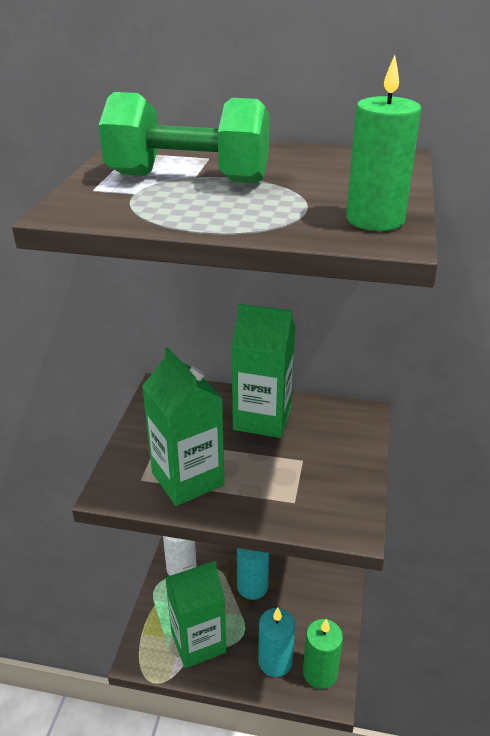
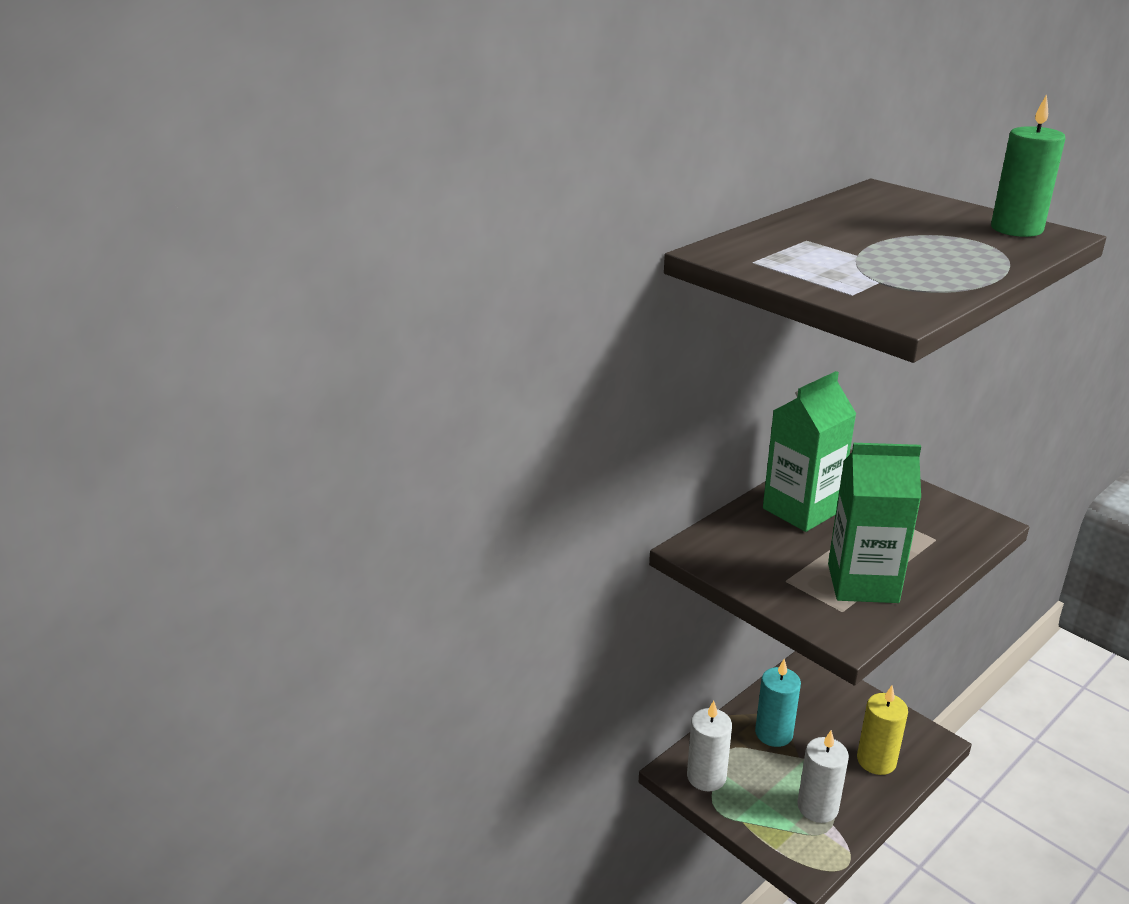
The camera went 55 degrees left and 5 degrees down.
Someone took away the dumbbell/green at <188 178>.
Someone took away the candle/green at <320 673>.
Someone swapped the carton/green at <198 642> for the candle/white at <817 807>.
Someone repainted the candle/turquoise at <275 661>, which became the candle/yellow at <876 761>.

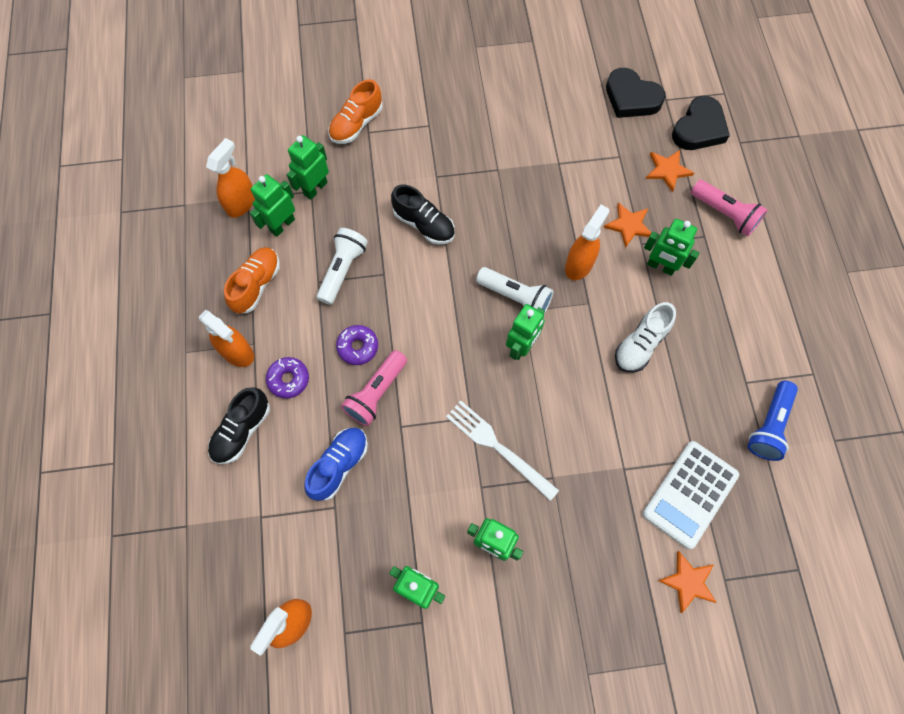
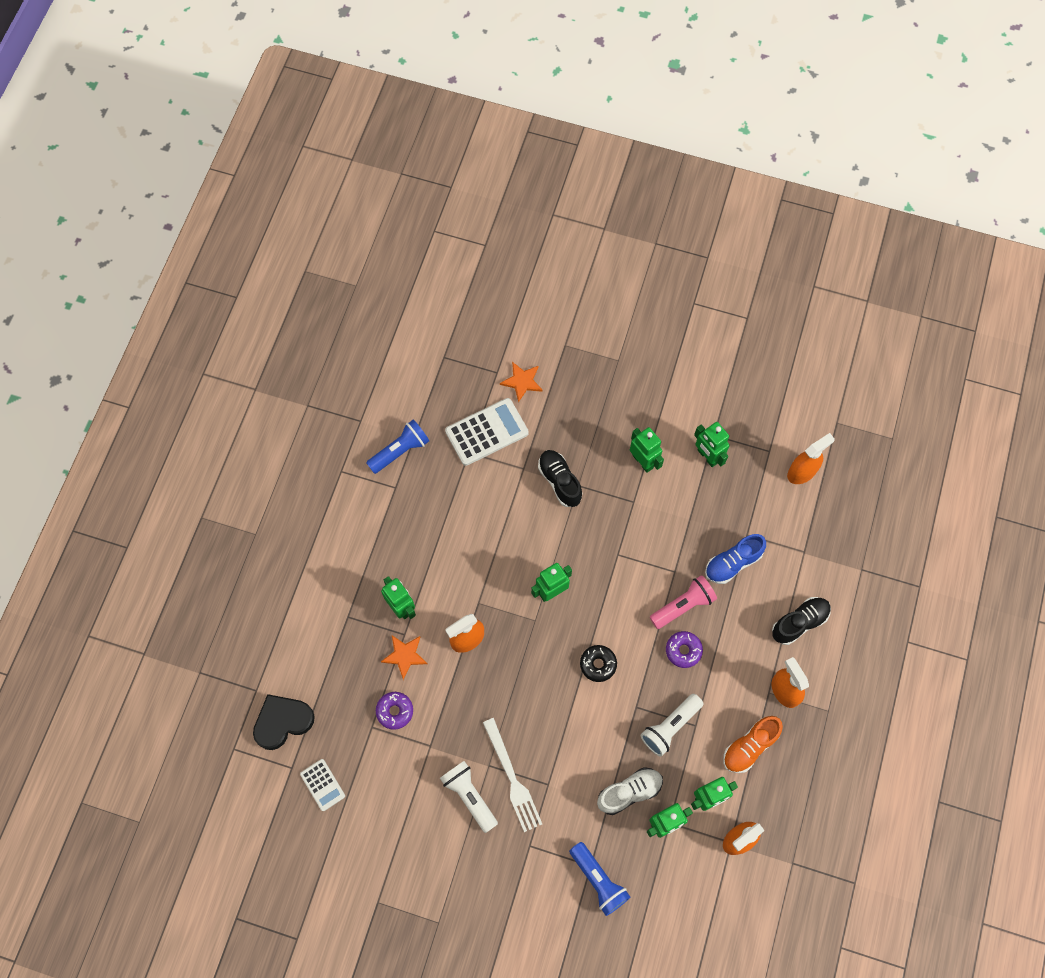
The camera went 155 degrees left and 0 degrees up.
Someone took away the star/orange at <667 170>.
Someone took away the flashlight/pink at <724 214>.
Someone put down the donut/black at <598 664>.
Someone carried the donut/purple from <288 379> to <395 711>.
Someone carried the shoe/black from <424 224> to <559 481>.
Someone carried the fork/white from <498 447> to <512 778>.
Someone carried the flashlight/white from <515 297> to <469 796>.
Someone carried the shoe/white from <640 344> to <629 792>.
Someone swapped the shoe/orange at <356 124> for the flashlight/blue at <598 880>.
Someone swapped the heart/black at <631 98> for the calculator/white at <322 785>.

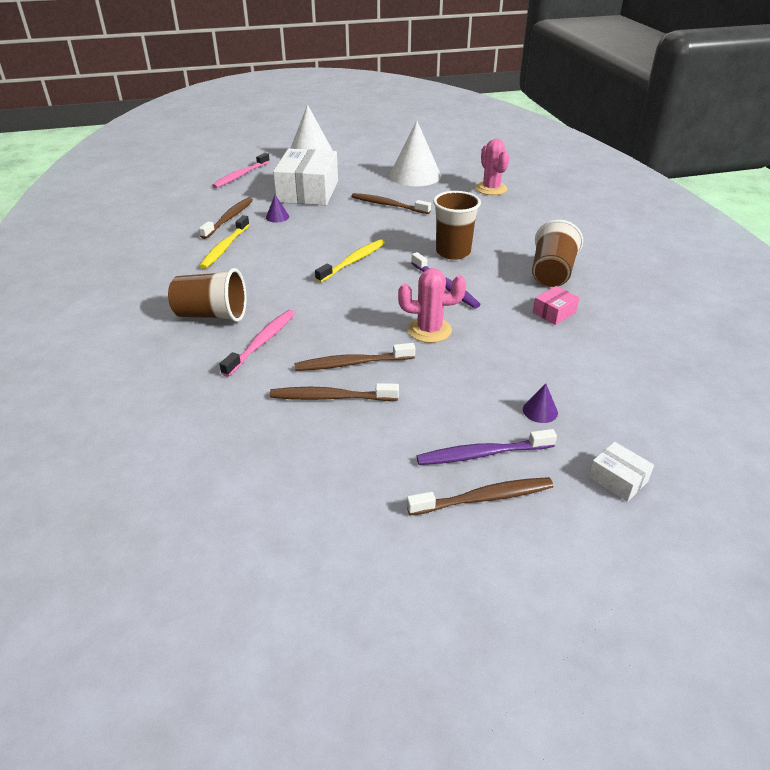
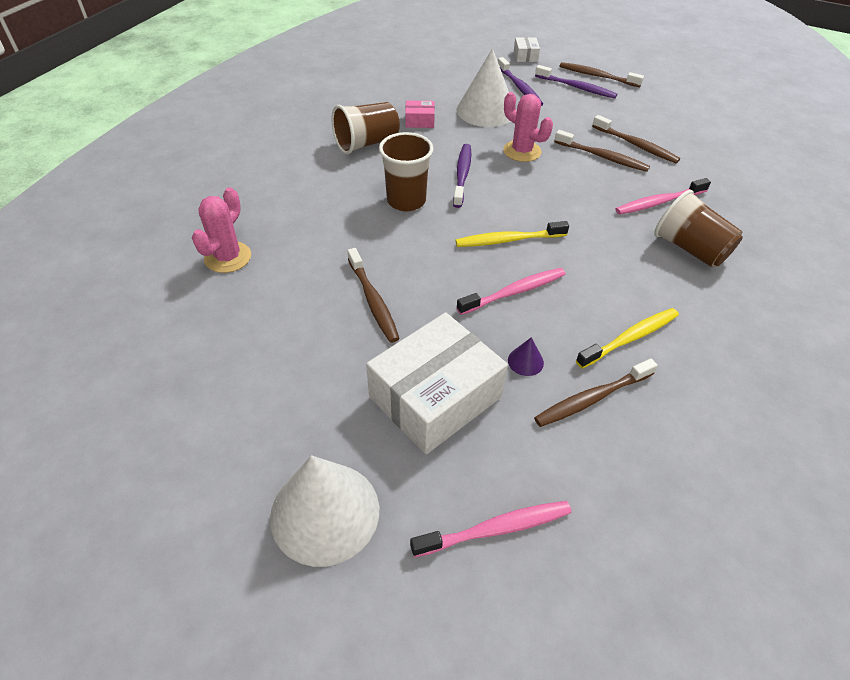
The camera went 140 degrees left and 10 degrees up.
Someone put down the toothbrush/pink at <514 292>.
Someone carried the cone/white from <415 175> to <486 111>.
Someone swapped the cone/purple at <540 411> for the toothbrush/purple at <519 87>.

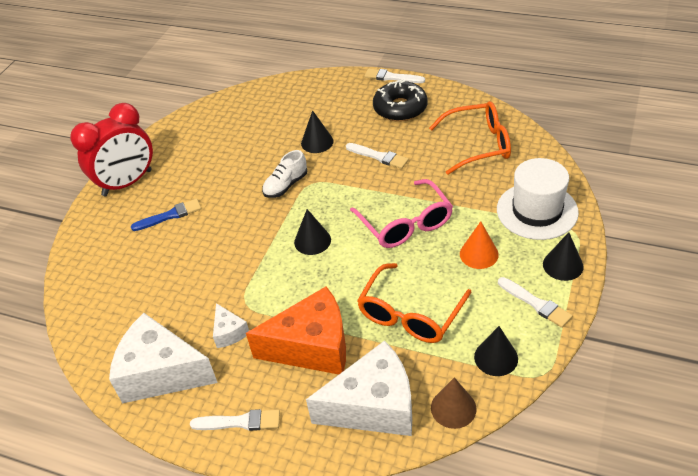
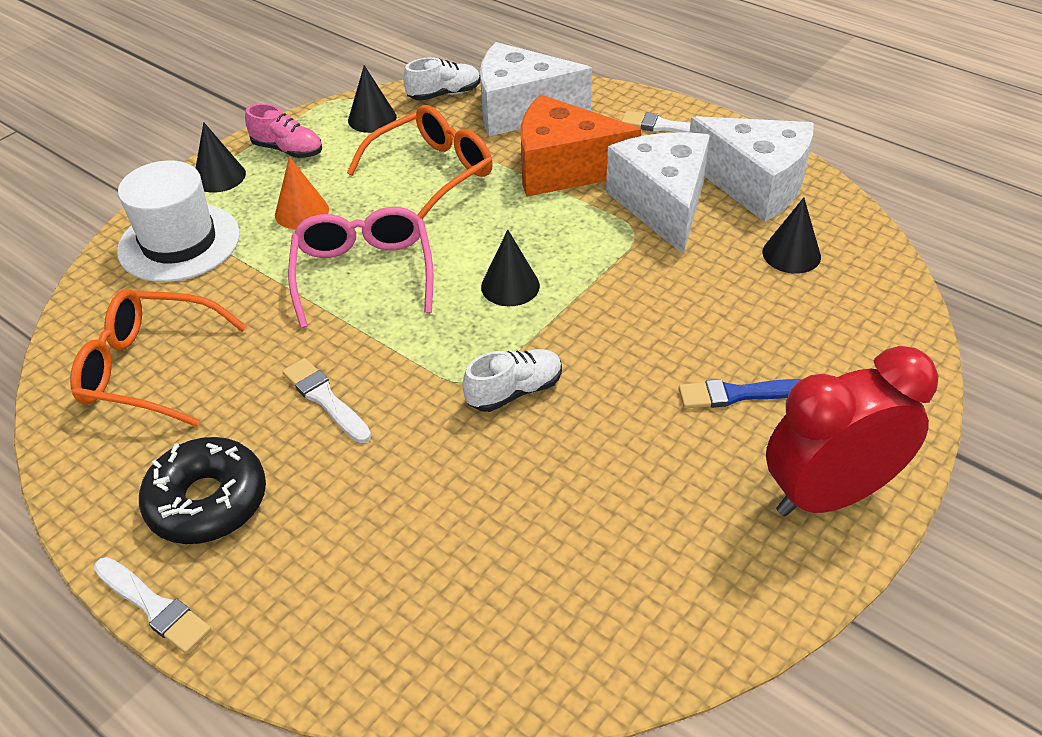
The camera went 165 degrees left and 0 degrees up.
Someone carried the cone/black from <317 142> to <791 254>.
Someone swapped the cone/brown at <453 408> for the shoe/white at <444 94>.
Someone swapped the brush/white at <536 303> for the shoe/pink at <287 150>.
Someone scaled the cheese/white at <229 332> by 2.17.

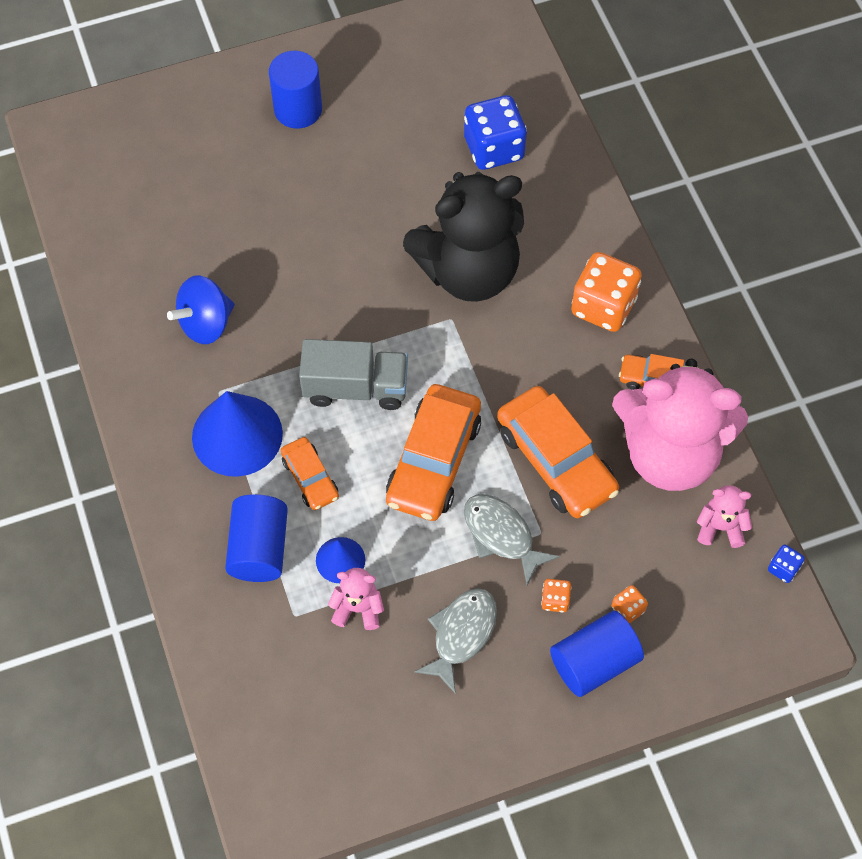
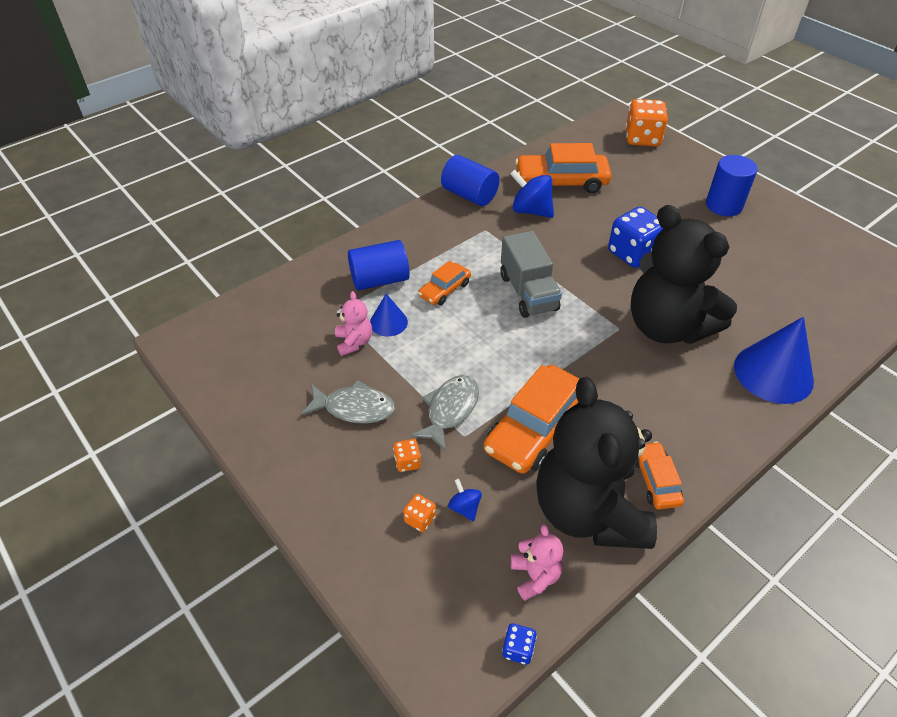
The camera went 70 degrees right and 15 degrees down.
Someone put down the spinning top/blue at <464 507>.
Someone carried the cone/blue from <237 435> to <773 373>.
Someone carried the car/orange from <433 460> to <561 181>.
Someone carried the dice/blue from <494 148> to <633 253>.
Someone carried the cylinder/blue from <594 662> to <469 195>.
Someone carried the dice/orange from <603 306> to <642 139>.
Someone repainted the teddy bear/pink at <670 453>, which became the teddy bear/black at <588 512>.

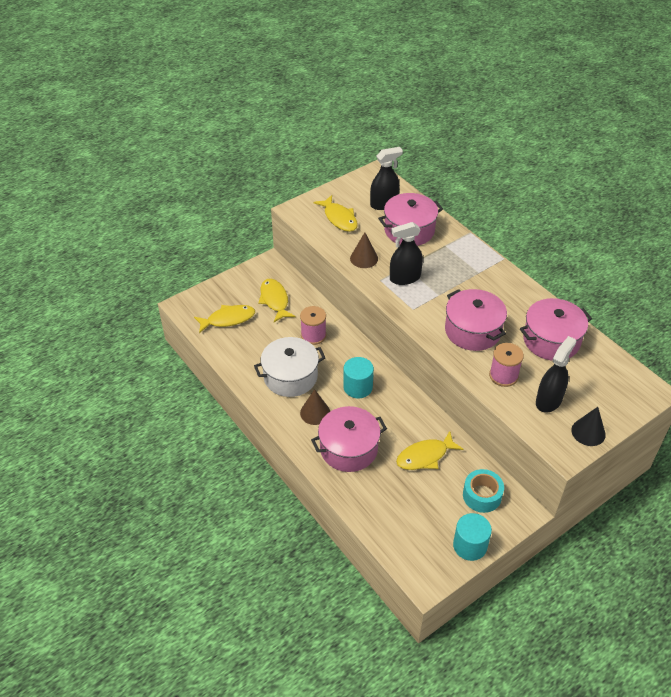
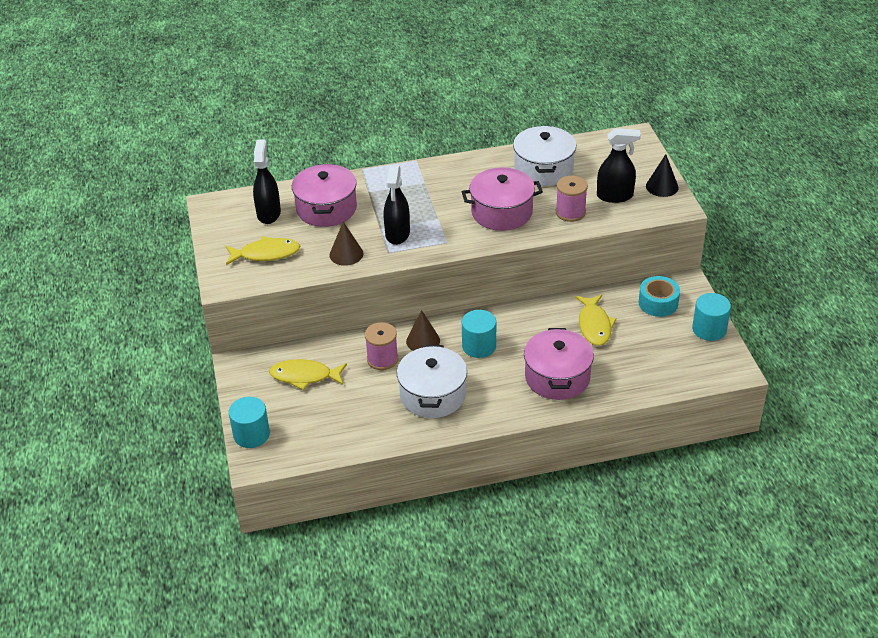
The camera went 65 degrees left and 5 degrees down.
Someone took away the fish/yellow at <228 319>.
Someone put down the cylinder/turquoise at <251 434>.
Someone carried the cone/brown from <315 412> to <423 341>.
Someone repainted the pot/pink at <551 340>, which became the pot/white at <543 169>.
Someone rotated the spray bottle/black at <548 400> by 120 degrees clockwise.

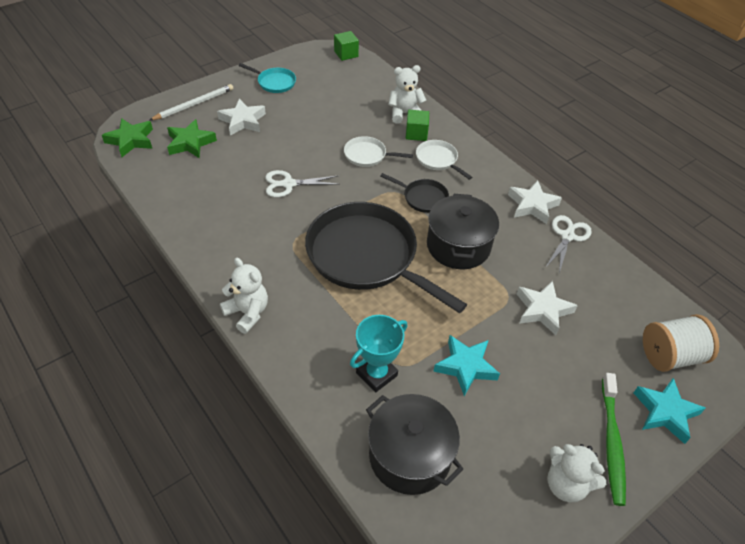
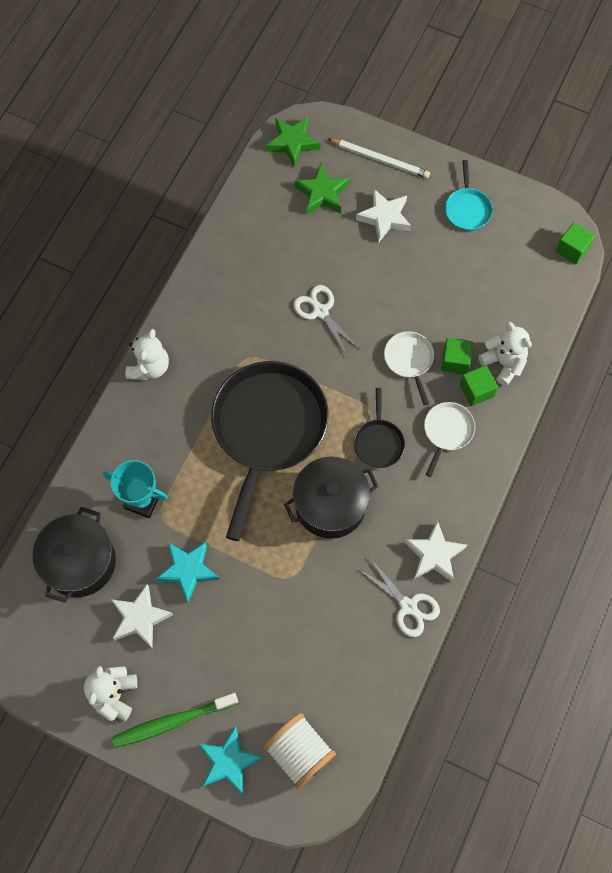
The camera went 65 degrees right and 20 degrees up.
Someone put down the cube/green at <455 361>.
Someone carried the star/white from <542 310> to <140 618>.
Someone rotated the scissors/white at <567 236> by 45 degrees clockwise.

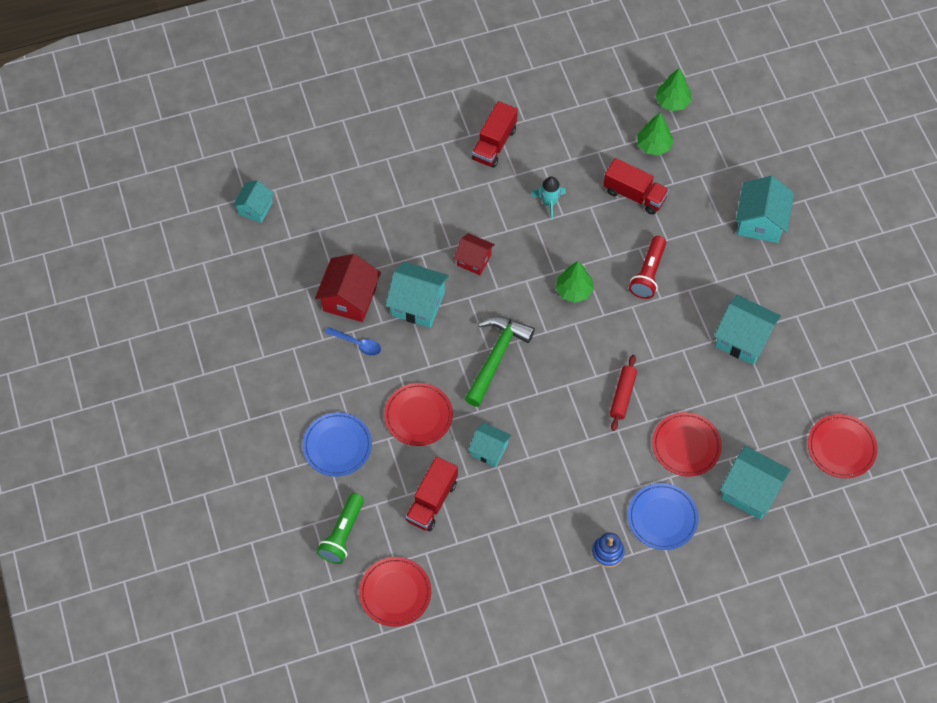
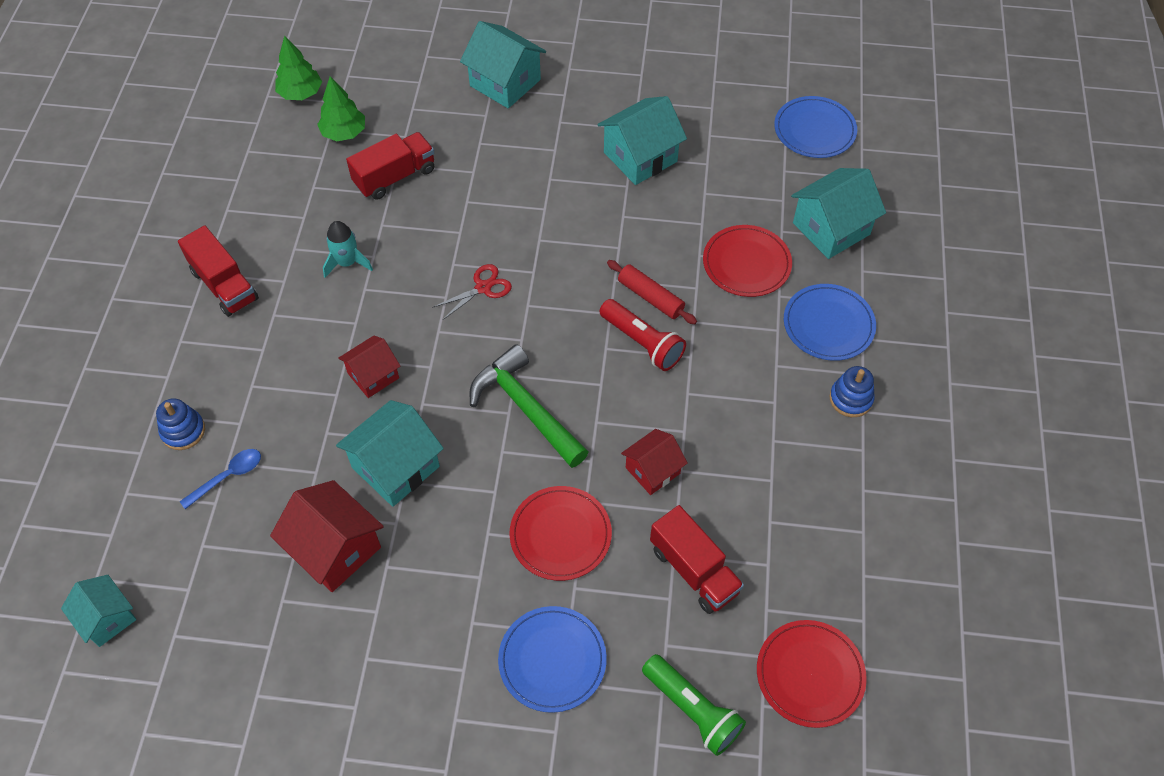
The camera went 65 degrees left and 5 degrees down.
Someone put down the stacking toy/blue at <183 431>.
Someone carried the spoon/blue from <357 343> to <228 476>.
Someone carried the flashlight/red from <648 274> to <642 342>.
Someone swapped the tree/green at <574 290> for the scissors/red at <483 287>.
Someone repainted the house/turquoise at <489 450>, which became the house/red at <652 470>.
Someone repainted the plate/red at <841 447>, which became the plate/blue at <814 130>.

